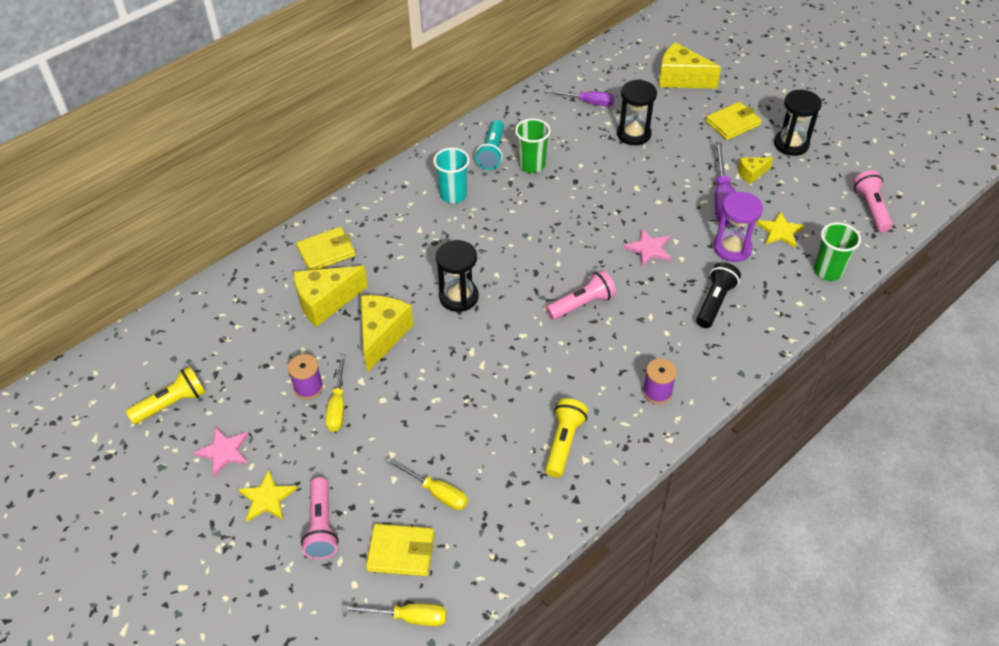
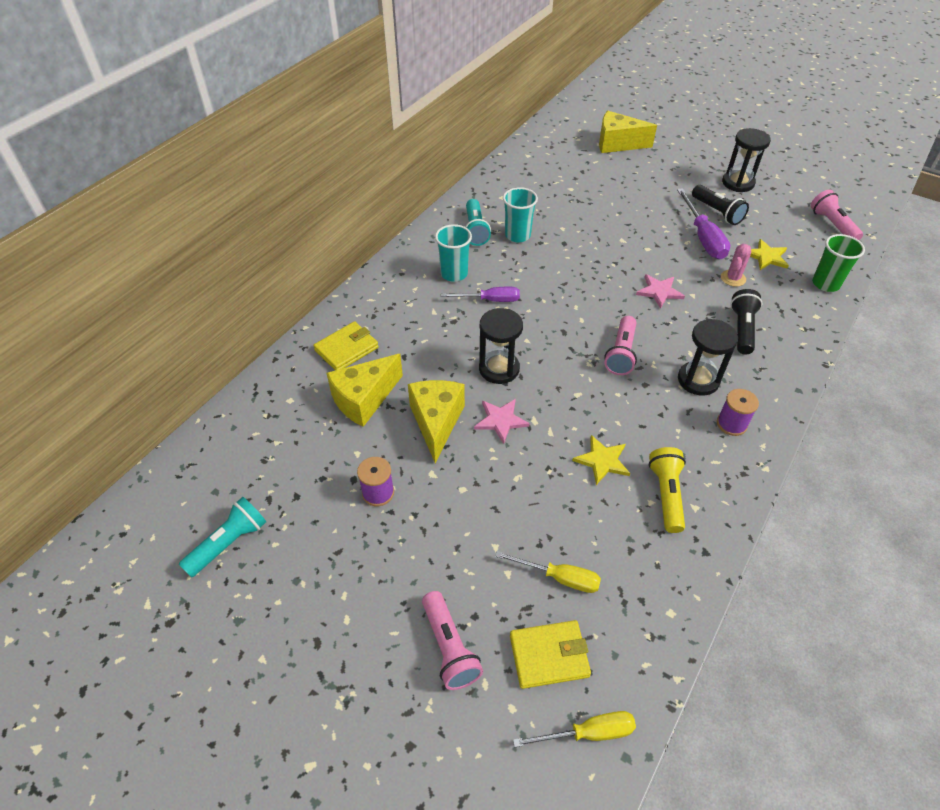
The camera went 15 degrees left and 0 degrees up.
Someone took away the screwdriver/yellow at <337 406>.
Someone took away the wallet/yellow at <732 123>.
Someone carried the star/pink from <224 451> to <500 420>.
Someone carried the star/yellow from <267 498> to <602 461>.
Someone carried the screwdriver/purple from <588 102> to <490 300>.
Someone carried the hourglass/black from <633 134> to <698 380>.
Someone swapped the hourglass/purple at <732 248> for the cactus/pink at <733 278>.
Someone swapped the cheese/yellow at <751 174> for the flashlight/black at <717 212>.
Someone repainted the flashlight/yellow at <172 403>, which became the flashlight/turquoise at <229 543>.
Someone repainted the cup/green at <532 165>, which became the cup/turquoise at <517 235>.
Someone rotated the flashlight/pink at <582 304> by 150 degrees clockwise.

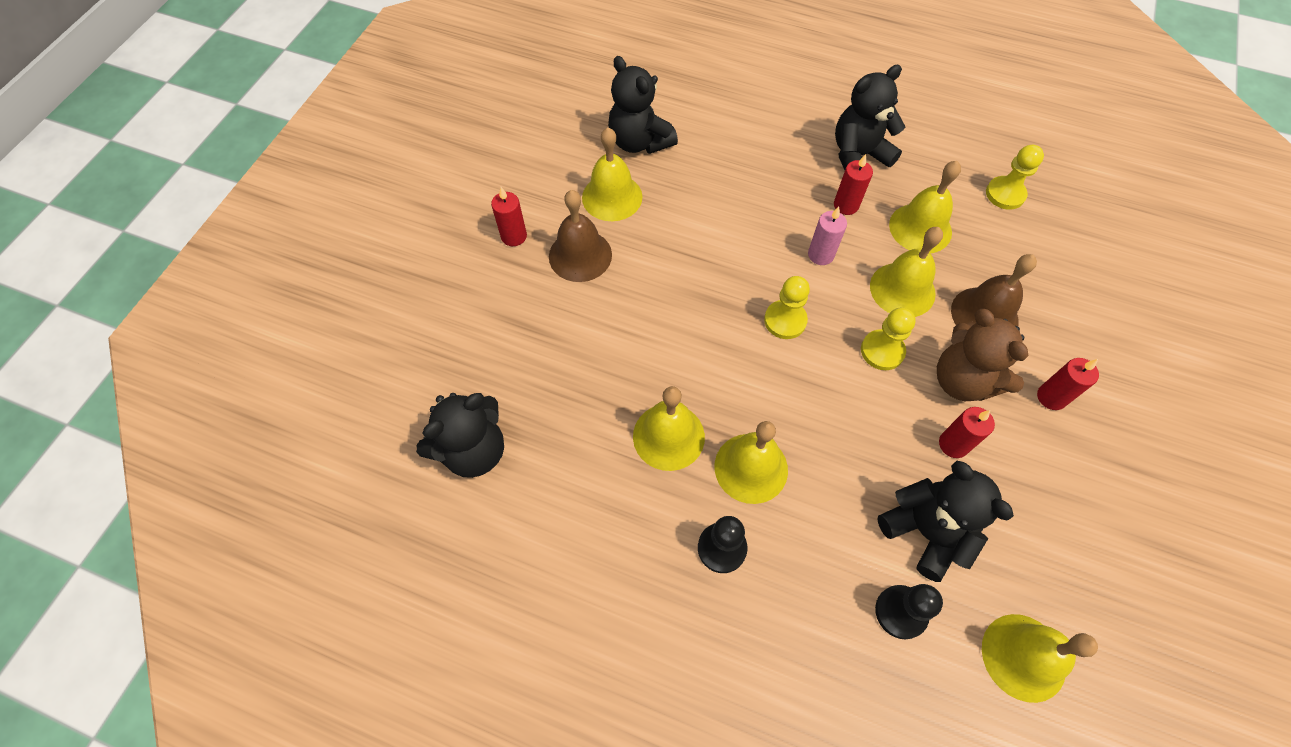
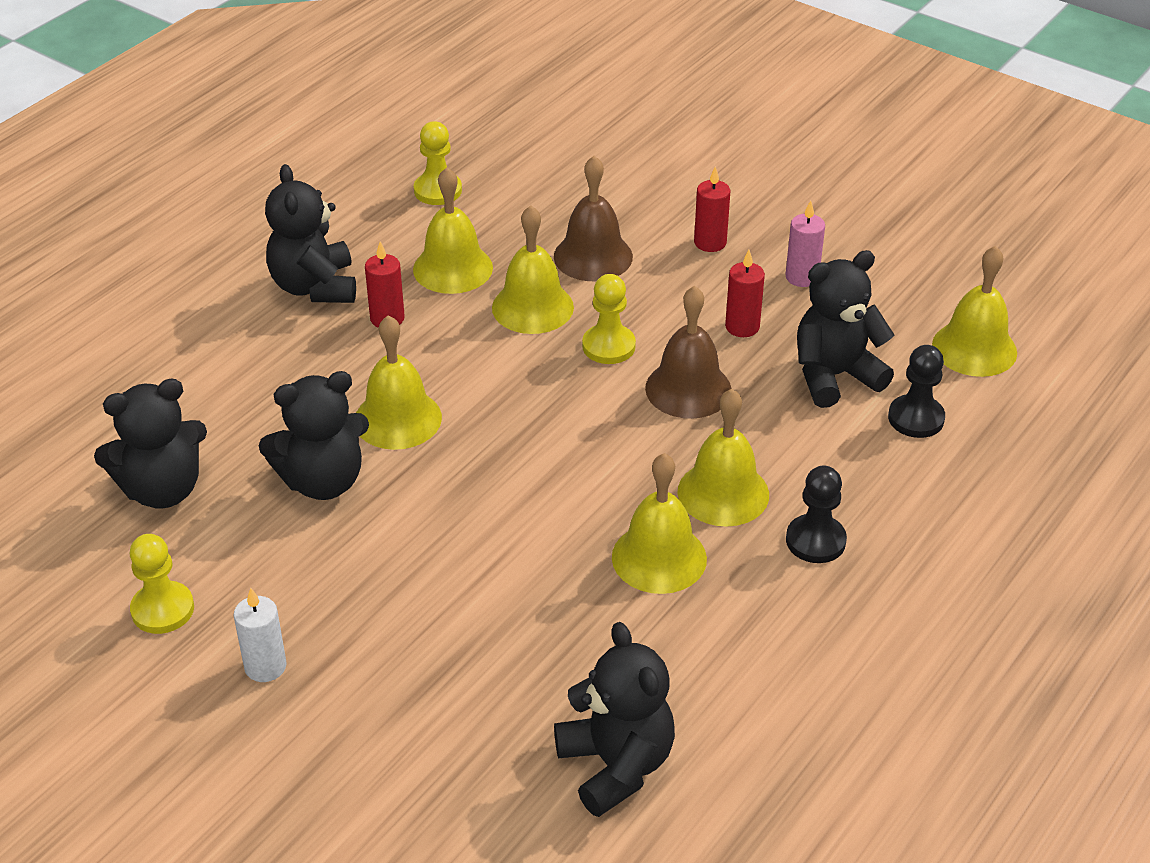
The camera went 75 degrees left and 20 degrees down.
Someone took away the teddy bear/brown at <962 380>.
Someone put down the teddy bear/black at <323 481>.
Someone carried the bell/brown from <580 255> to <688 389>.
Someone carried the bell/yellow from <612 197> to <397 419>.
Someone carried the pawn/yellow from <785 320> to <162 609>.
Someone carried the candle/pink from <820 255> to <802 277>.
Someone repainted the candle/red at <514 236>, which became the candle/white at <265 666>.

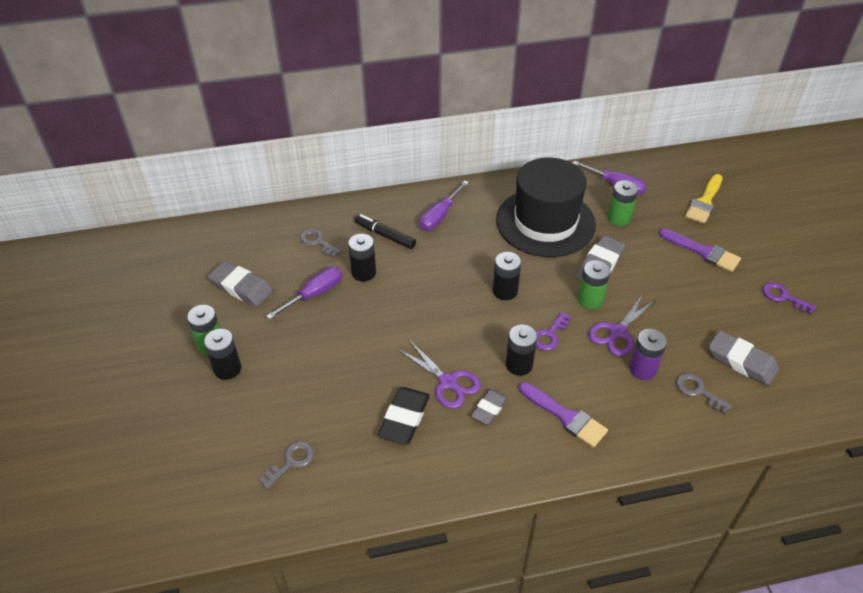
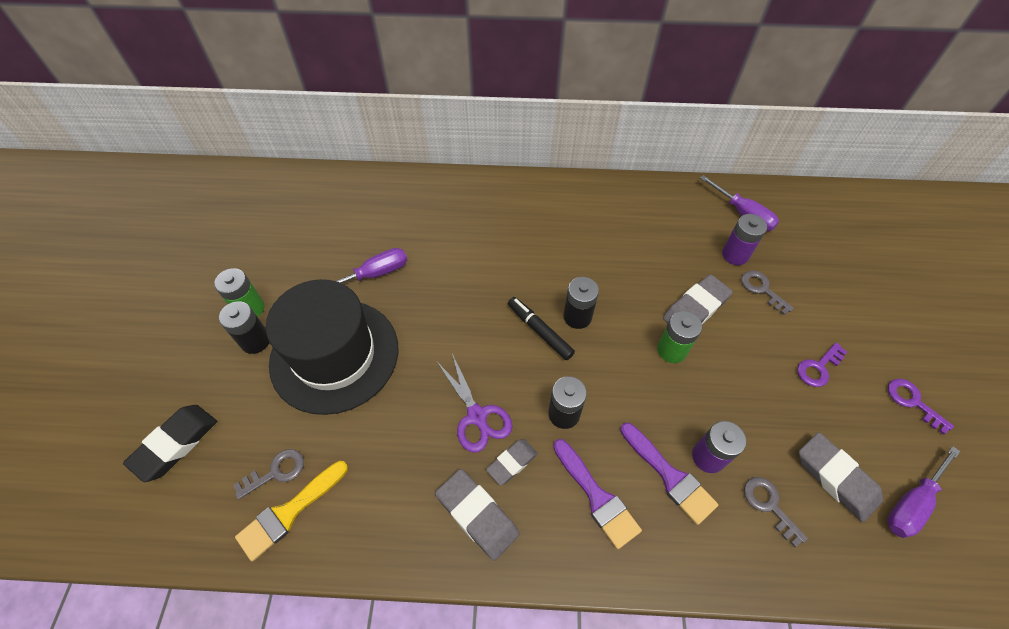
The camera went 15 degrees right and 10 degrees up.
Someone took away the battery/black at <363 272>.
Someone took away the scissors/purple at <617 332>.
Someone carried the eraser/grey from <241 287> to <477 515>.
Someone carried the key/grey from <317 242> to <762 289>.
Someone carried the marker/black from <385 235> to <539 331>.
Someone carried the eraser/black from <404 418> to <175 444>.
Someone carried the screwdriver/purple from <440 216> to <911 502>.
Someone carried the hat/black from <545 222> to <334 355>.
Someone carried the key/purple from <549 335> to <818 368>.
Someone carried the brush/purple from <703 252> to <670 476>.
Someone carried the brush/yellow from <704 202> to <289 512>.
Someone repainted the battery/green at <619 218>, which became the battery/purple at <735 255>.

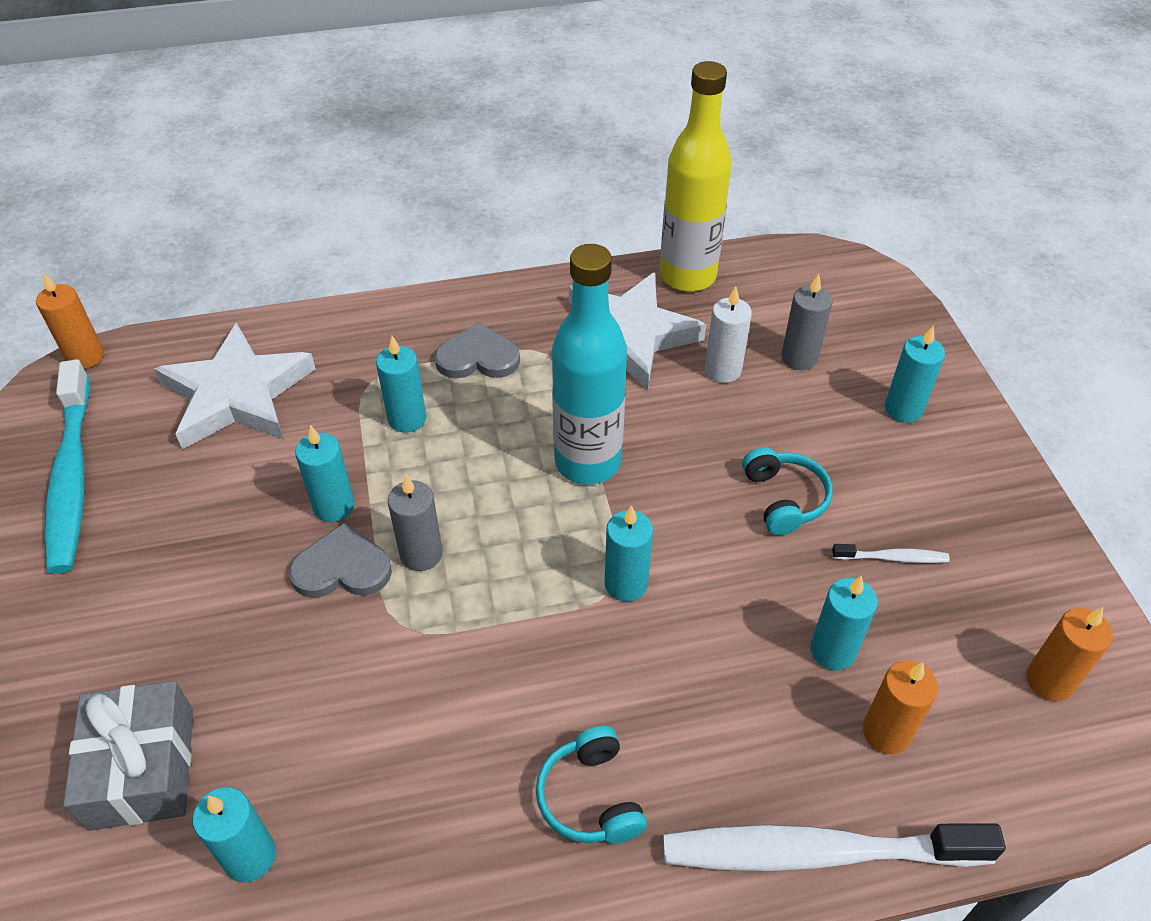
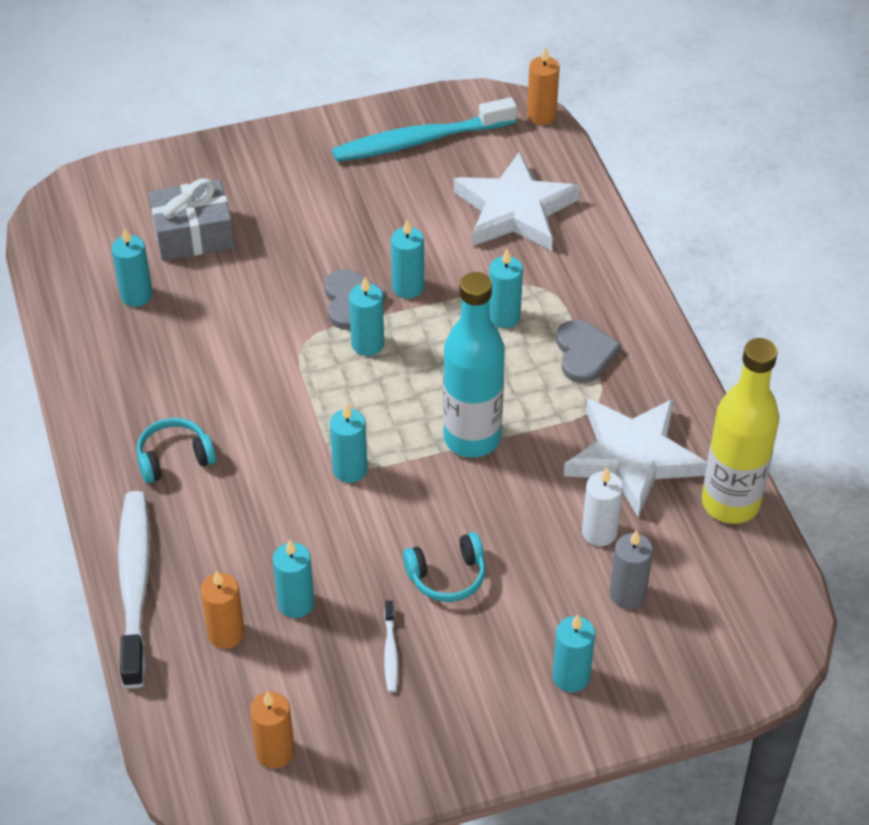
The camera went 85 degrees right and 0 degrees up.
Someone repainted the candle/grey at <421 554>, which became the candle/turquoise at <367 344>.

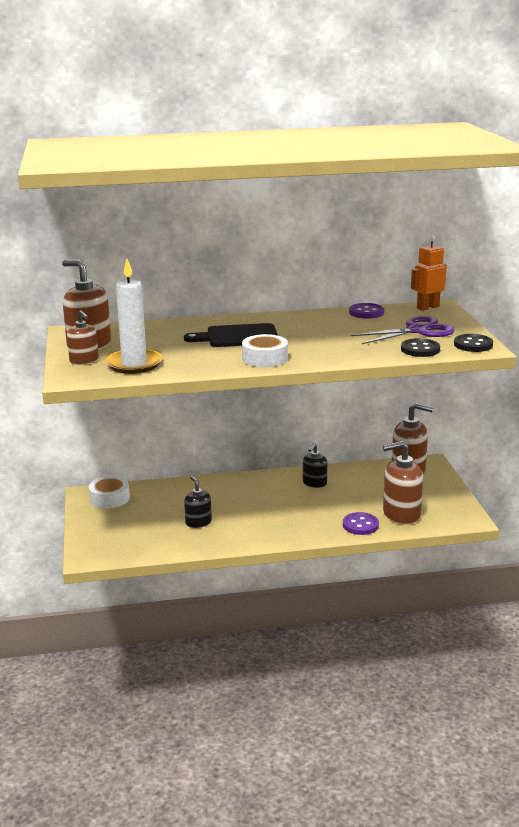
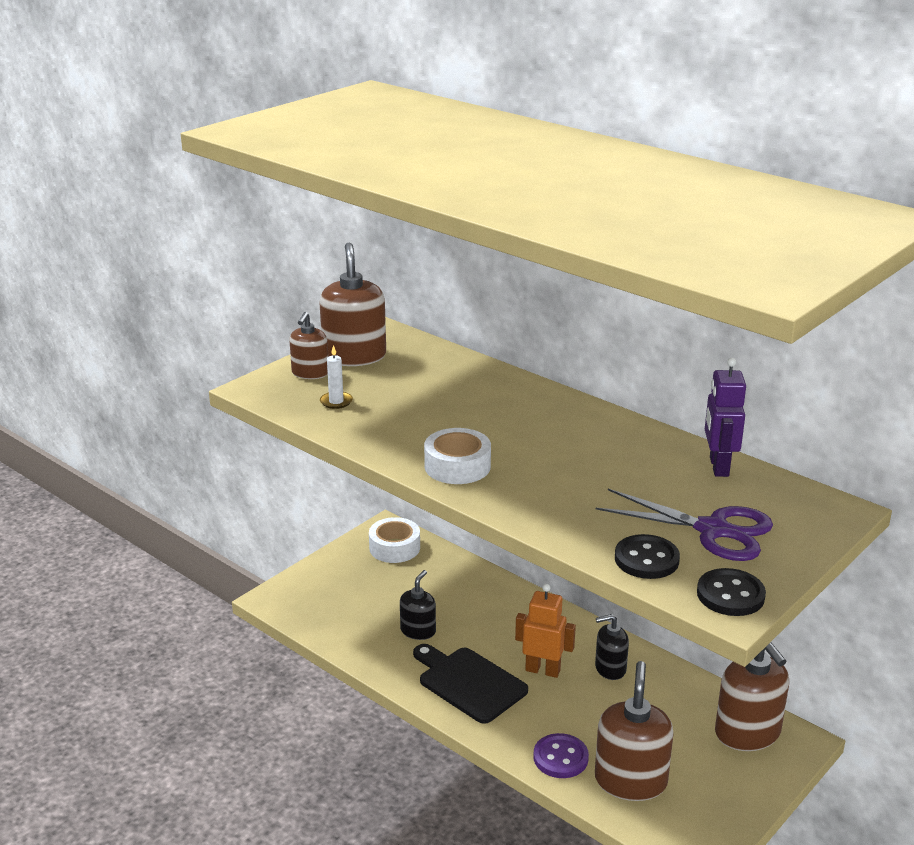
The camera went 50 degrees right and 5 degrees up.
Someone carried the cutting board/black from <238 337> to <469 683>.
Someone carried the robot/orange from <427 307> to <543 670>.
Someone swapped the button/purple at <366 312> for the robot/purple at <718 467>.
Someone rotated the soap dispenser/brown at <401 514> by 60 degrees clockwise.
Someone scaled the candle/white at <134 364> by 0.44.

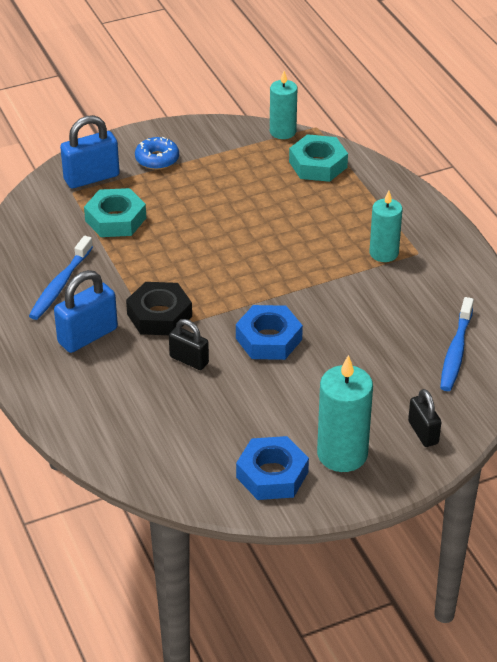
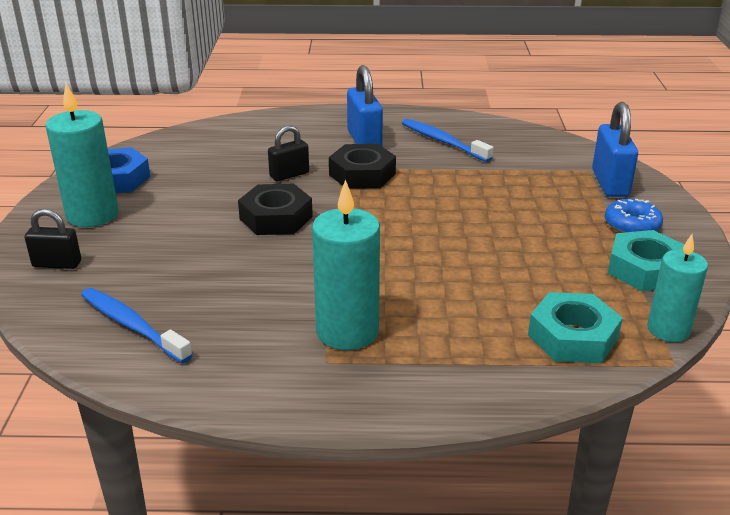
The camera went 115 degrees right and 10 degrees down.
Someone carried the nut/turquoise from <115 219> to <645 269>.
Someone repainted the nut/blue at <269 339>, which became the nut/black at <276 218>.
Someone scaled the candle/turquoise at <384 253> by 1.51.

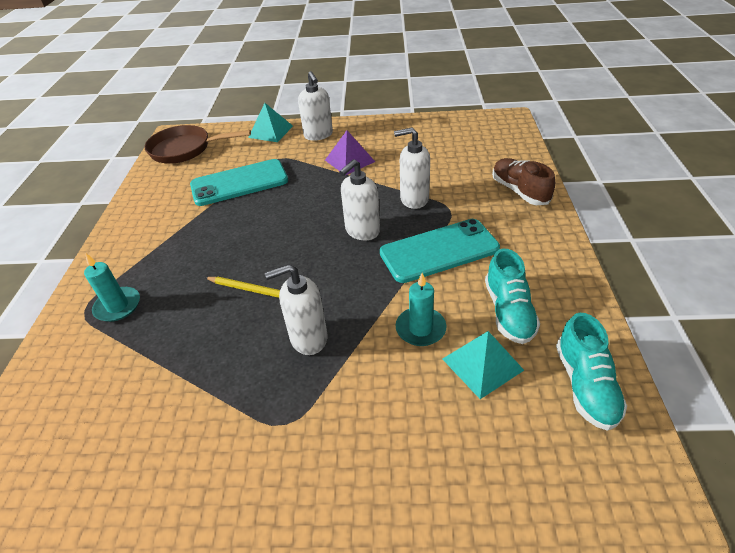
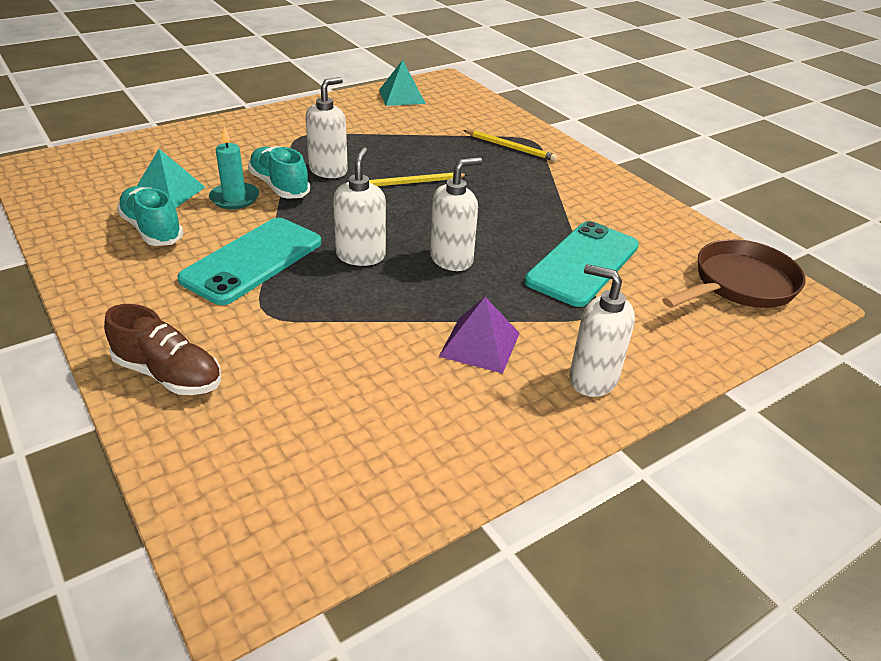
The camera went 140 degrees right and 5 degrees down.
Someone carried the pyramid/turquoise from <270 131> to <402 96>.
Someone carried the soap dispenser/white from <414 199> to <452 259>.
Someone carried the shoe/turquoise from <585 385> to <279 186>.
Someone swapped the candle/turquoise at <118 306> for the pencil/yellow at <510 147>.

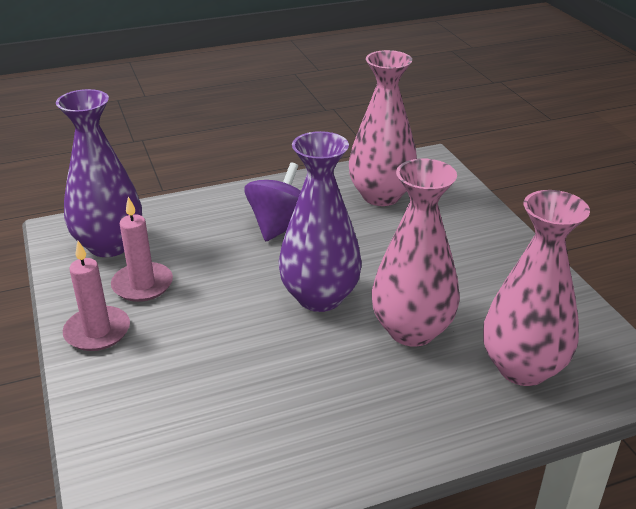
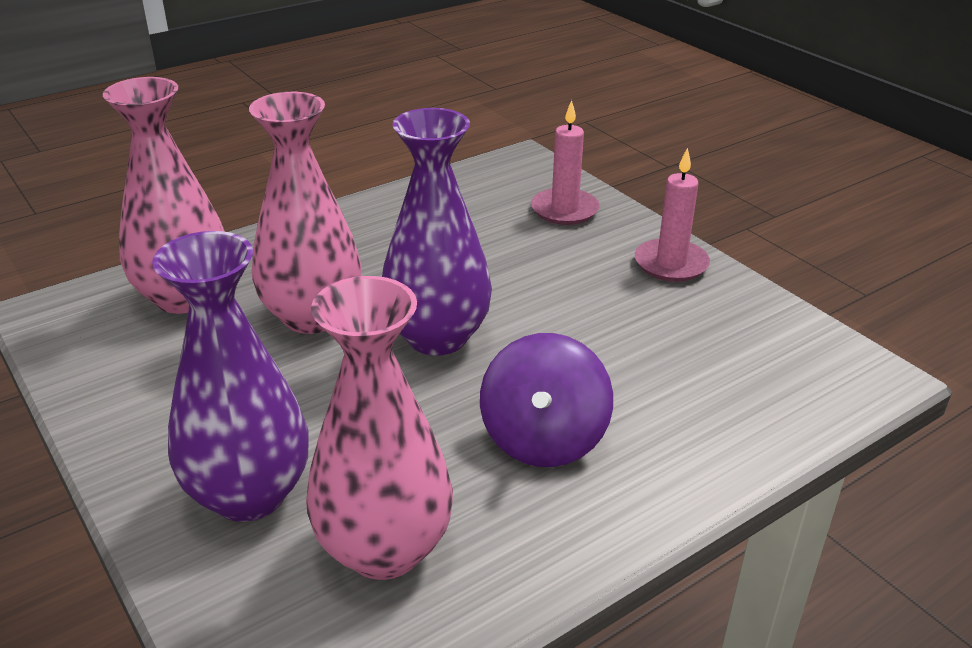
The camera went 165 degrees right and 0 degrees up.
Someone carried the vase/purple from <109 245> to <249 494>.
Someone carried the candle/pink from <142 285> to <564 210>.

